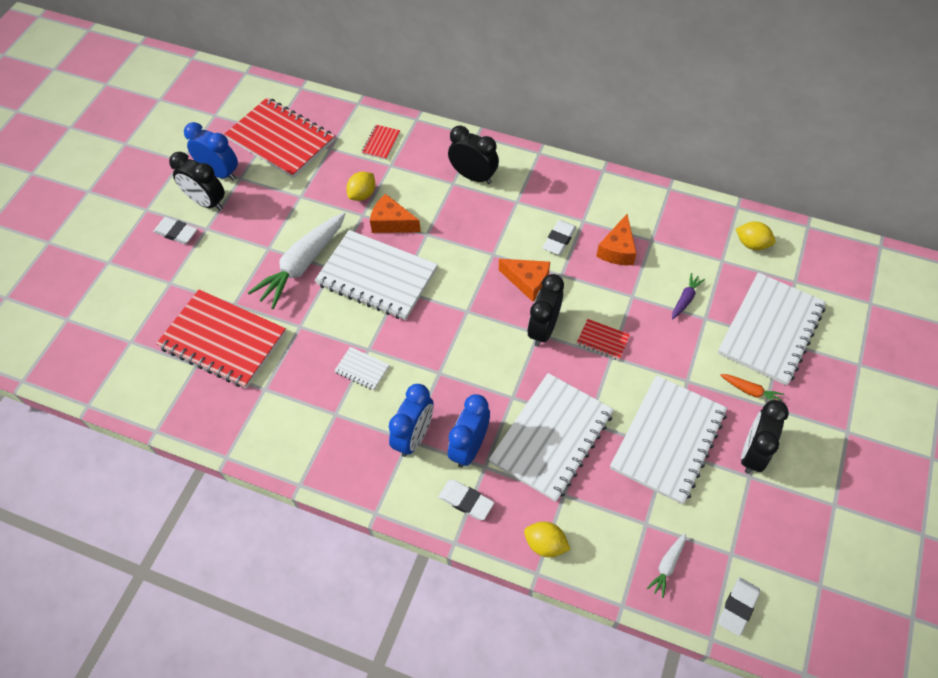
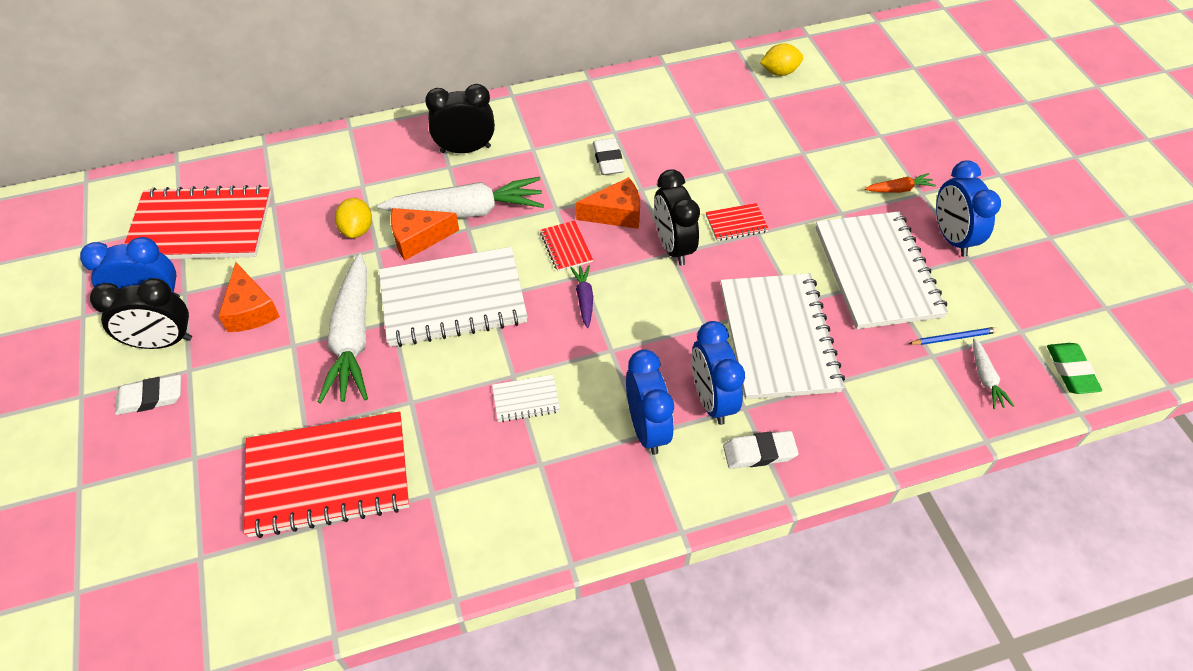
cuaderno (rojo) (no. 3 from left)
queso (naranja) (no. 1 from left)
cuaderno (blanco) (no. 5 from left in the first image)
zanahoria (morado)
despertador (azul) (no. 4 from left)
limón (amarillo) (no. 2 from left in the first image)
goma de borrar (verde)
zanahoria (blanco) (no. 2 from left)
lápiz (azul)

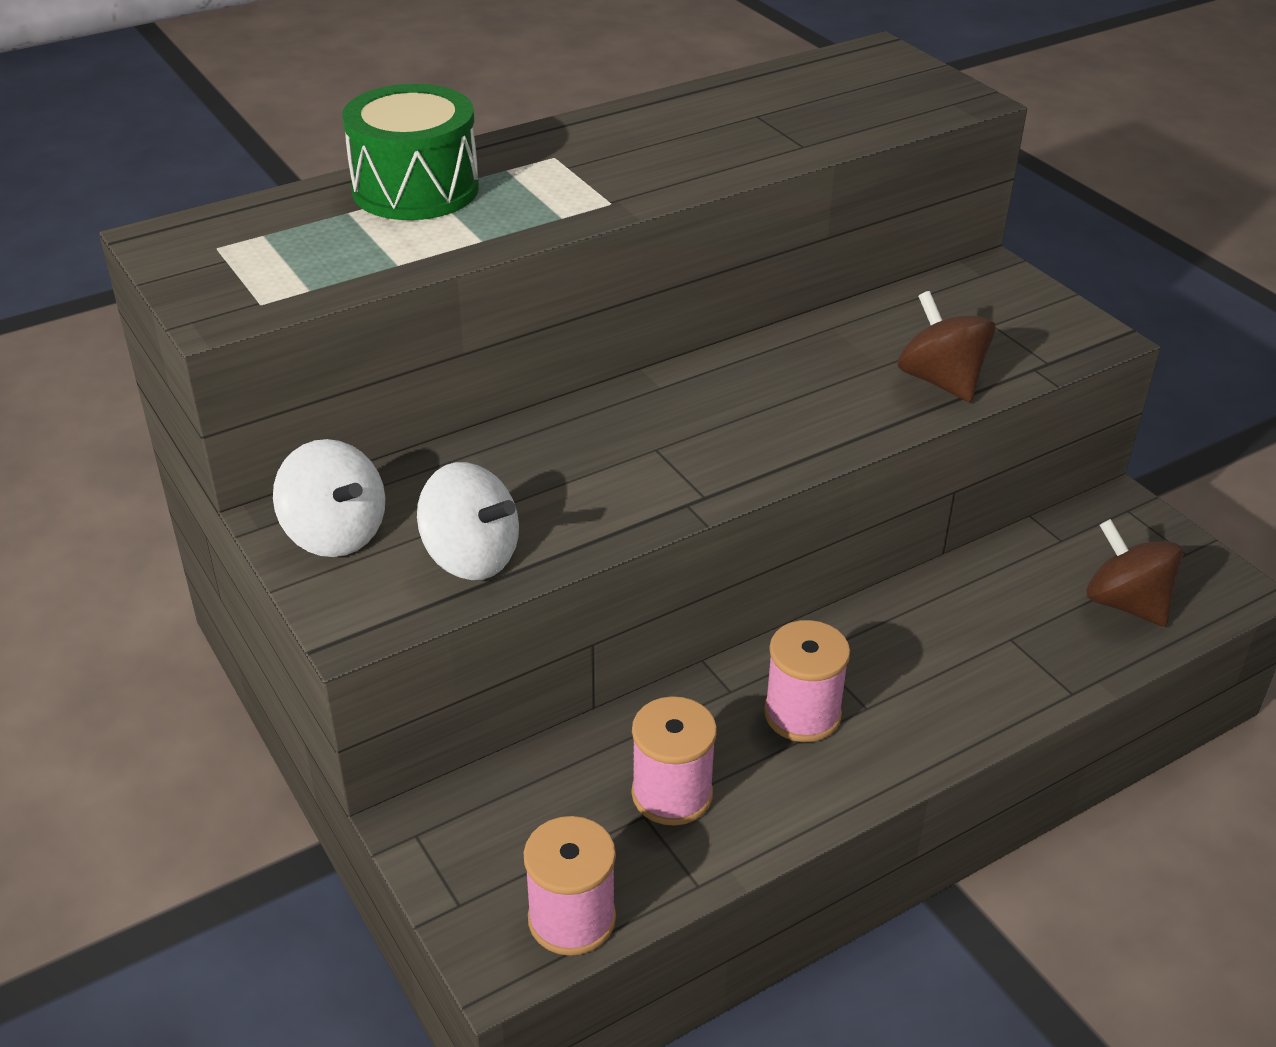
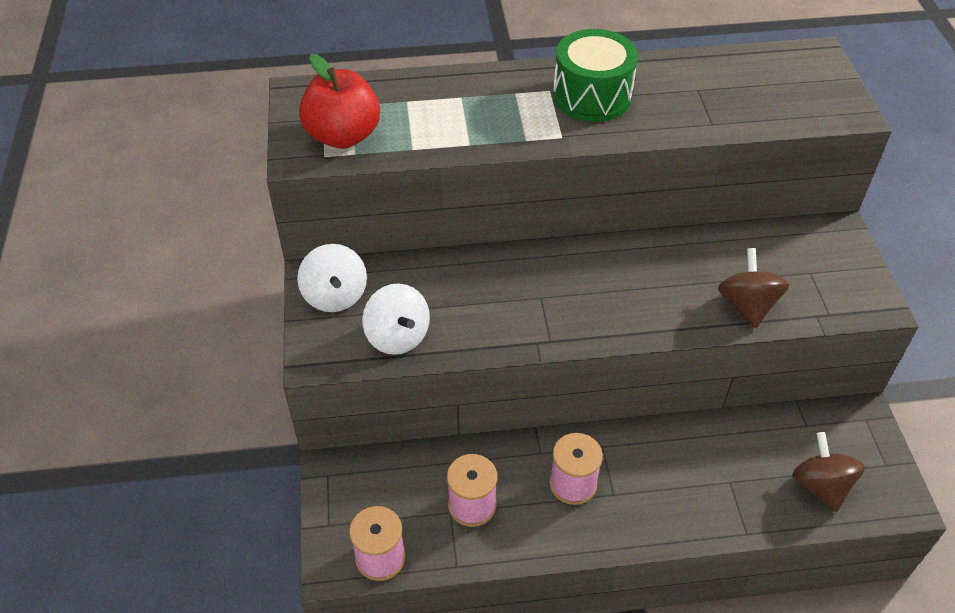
tambor (verde)
manzana (rojo)

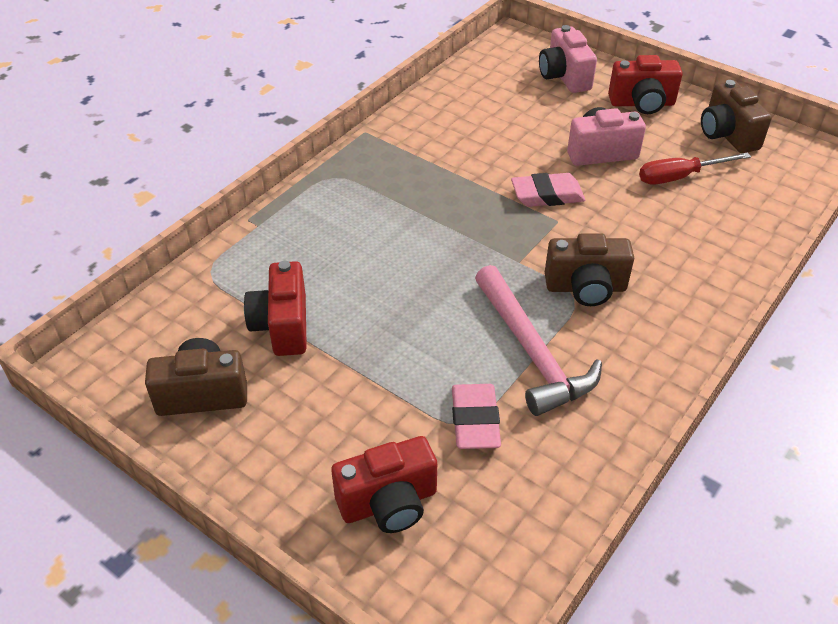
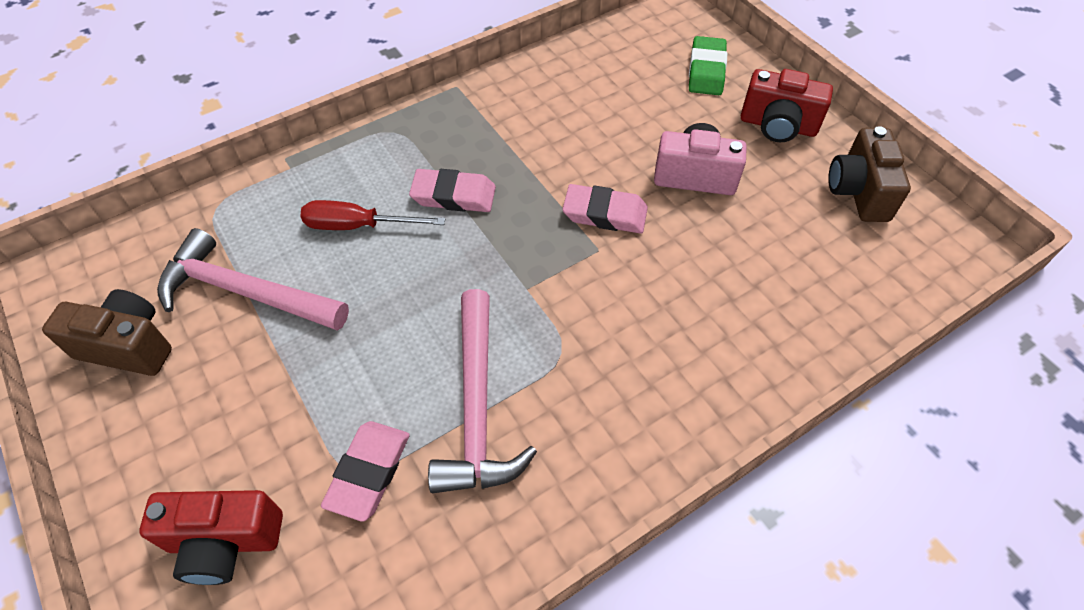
goma de borrar (verde)
destornillador (rojo)
cámara (marrón) (no. 2 from left in the first image)
martillo (rosa) (no. 1 from left)
goma de borrar (rosa) (no. 2 from left)

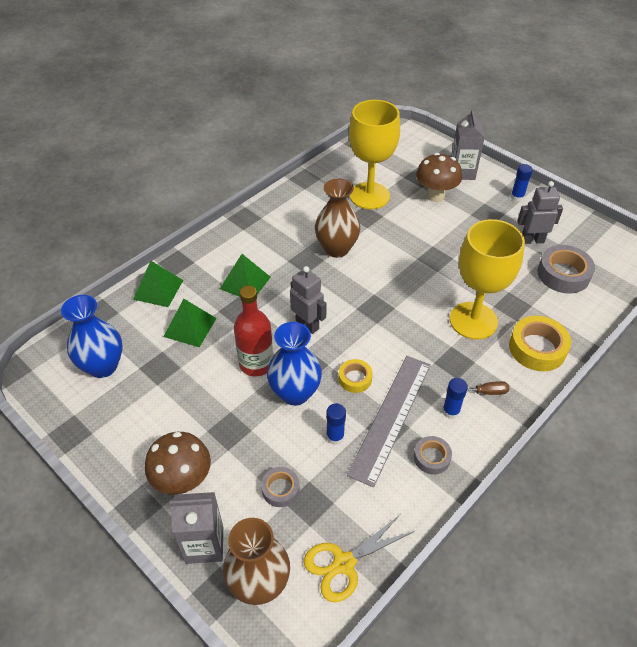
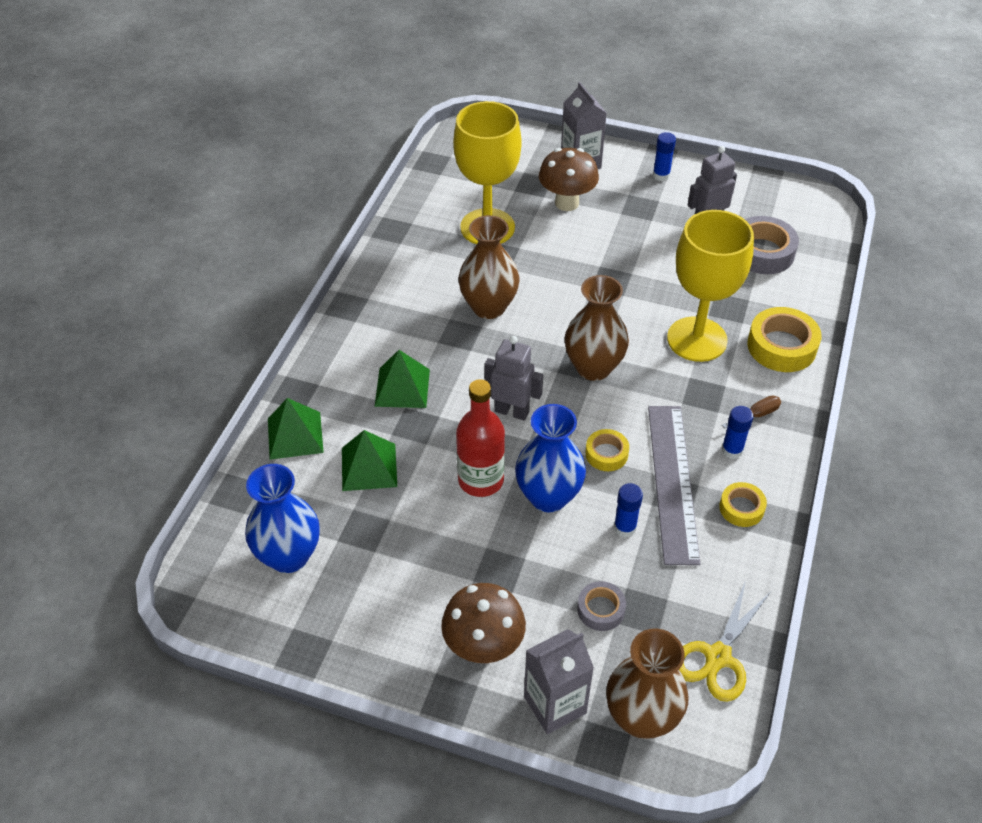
cinta adhesiva (amarillo) (no. 2 from left)
florero (marrón) (no. 2 from left)

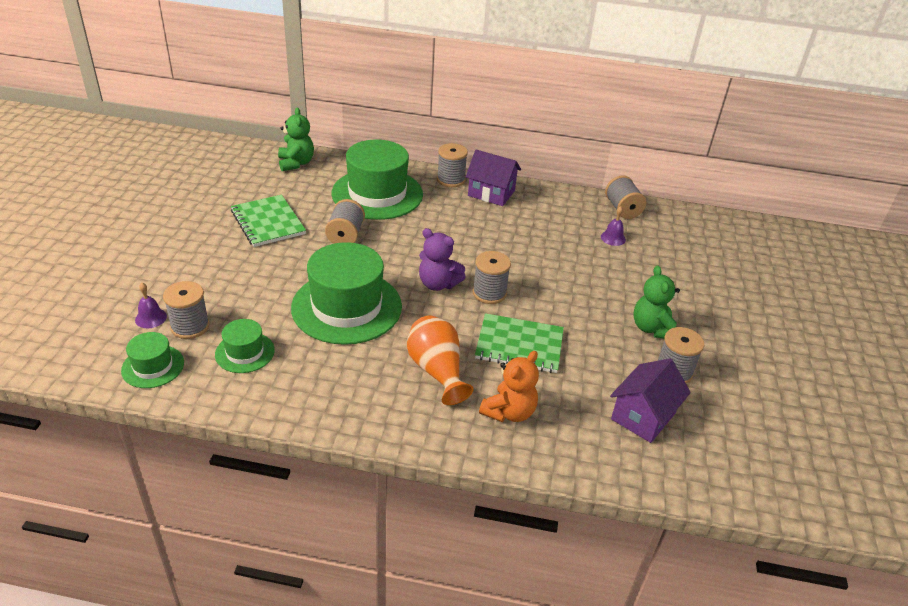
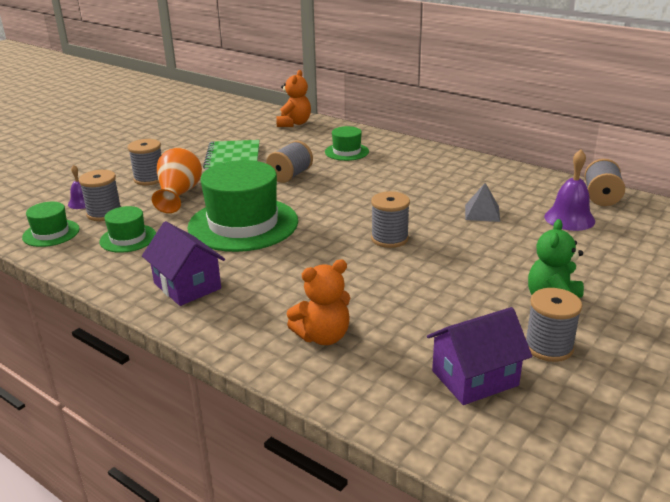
osito (naranja) (no. 1 from left)
sombrero (verde) (no. 4 from left)
carrete (gris) (no. 2 from left)
casa (morado) (no. 1 from left)
campana (morado) (no. 2 from left)
osito (morado)
cuaderno (verde) (no. 2 from left in the first image)
florero (naranja)
pirámide (gris)

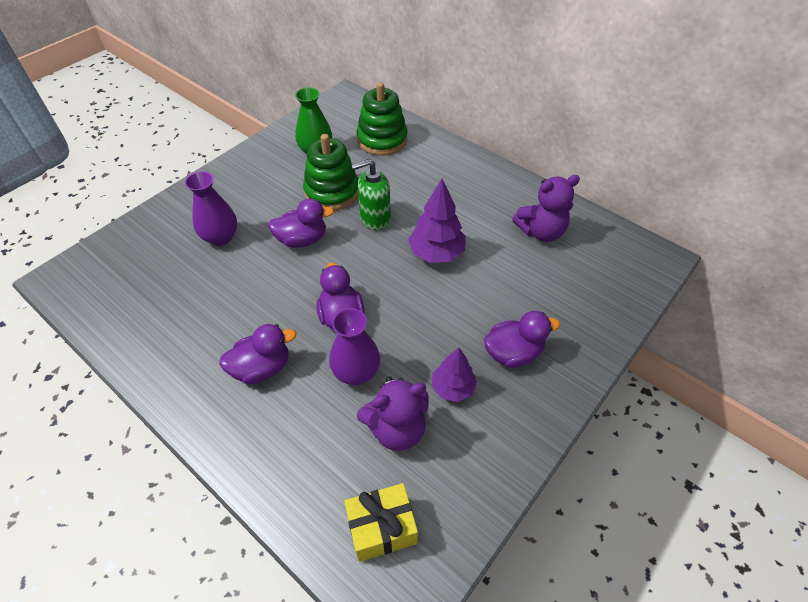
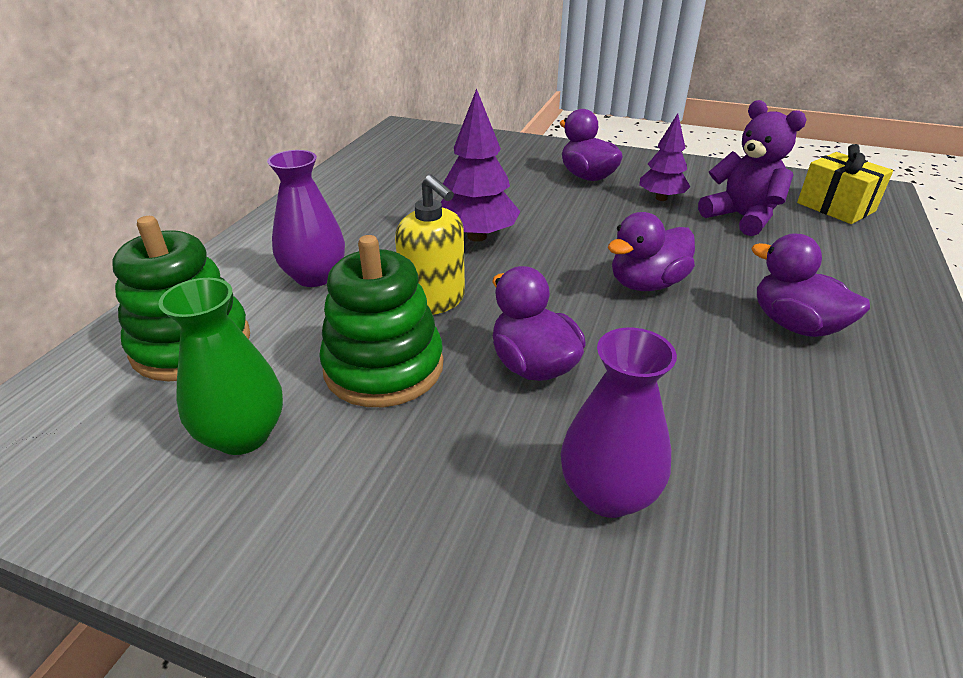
dispensador de jabón (amarillo)
osito (morado) (no. 2 from left in the first image)
florero (morado) (no. 1 from left)

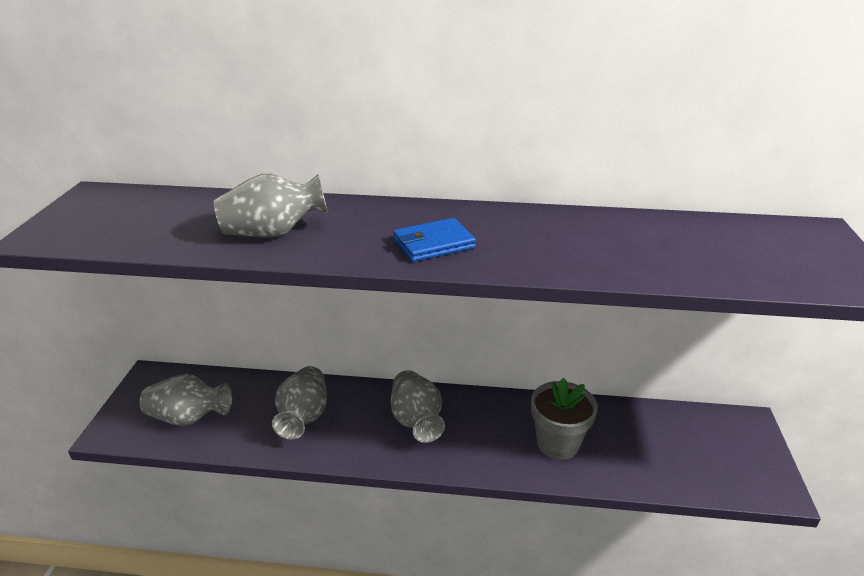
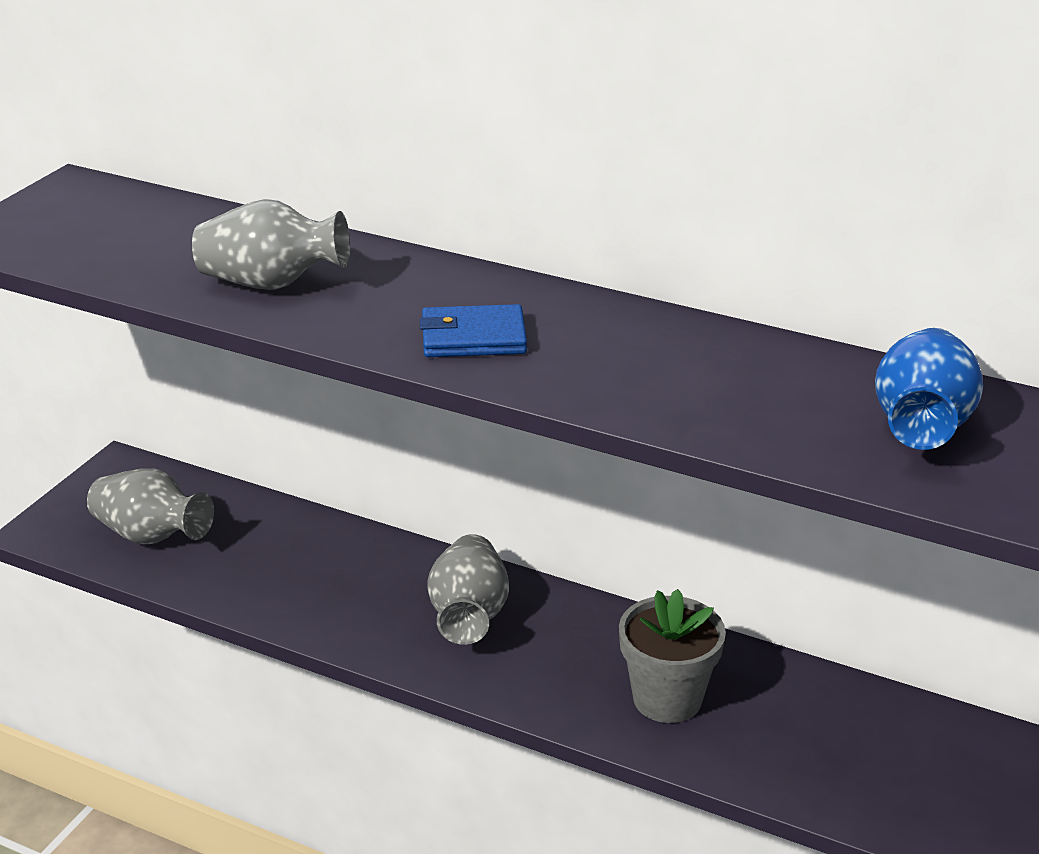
florero (gris) (no. 3 from left in the first image)
florero (azul)

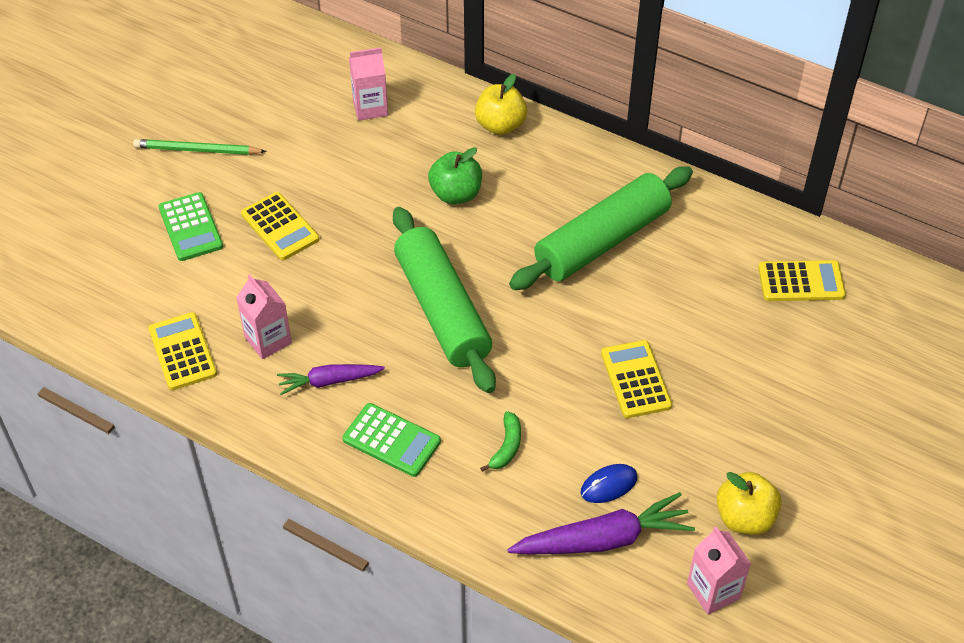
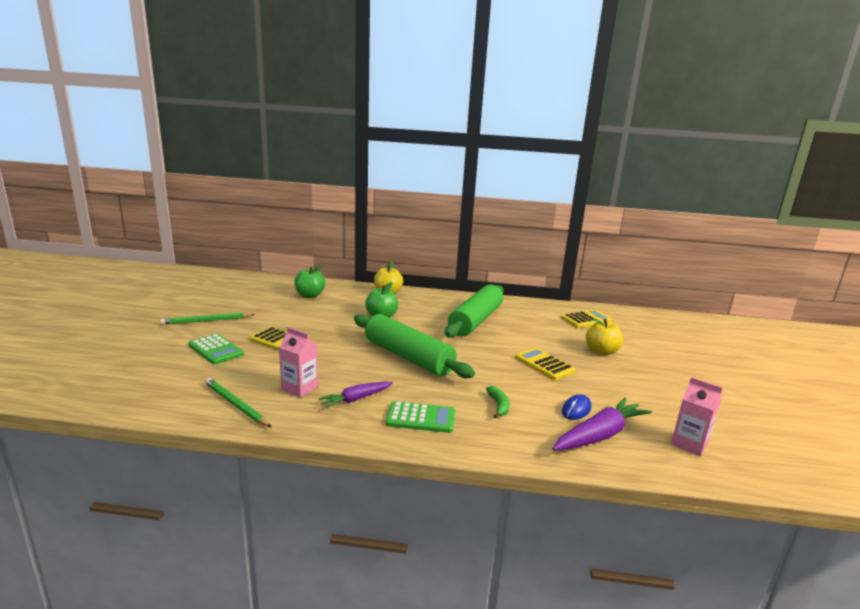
manzana (verde) (no. 1 from left)
lápiz (verde) (no. 2 from left)
manzana (amarillo) (no. 2 from left)

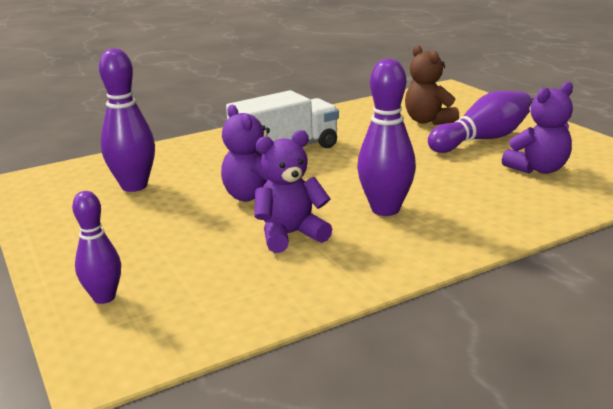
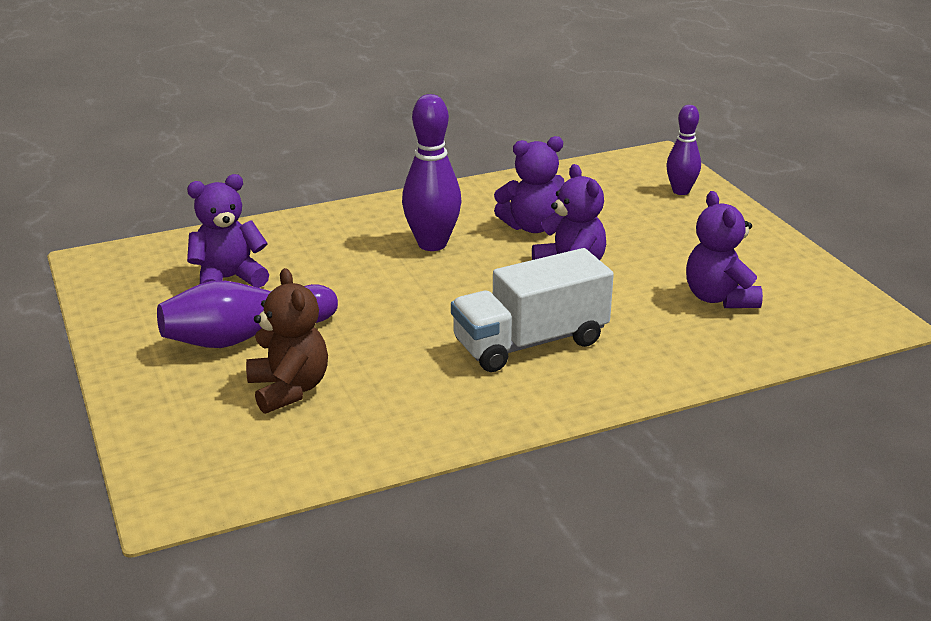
osito (morado) (no. 4 from left)

